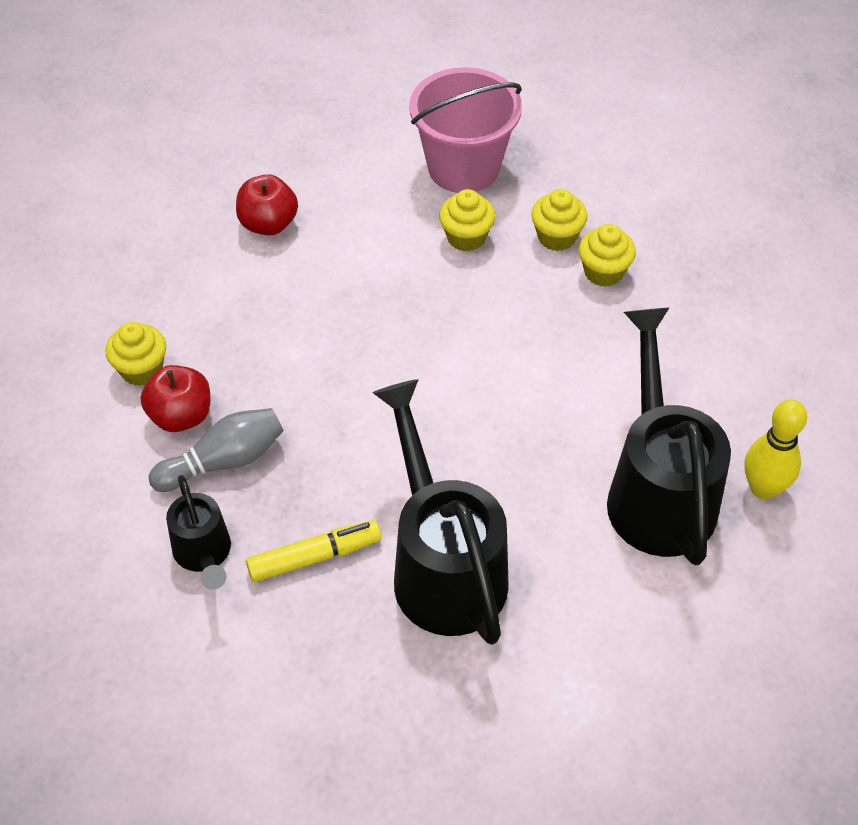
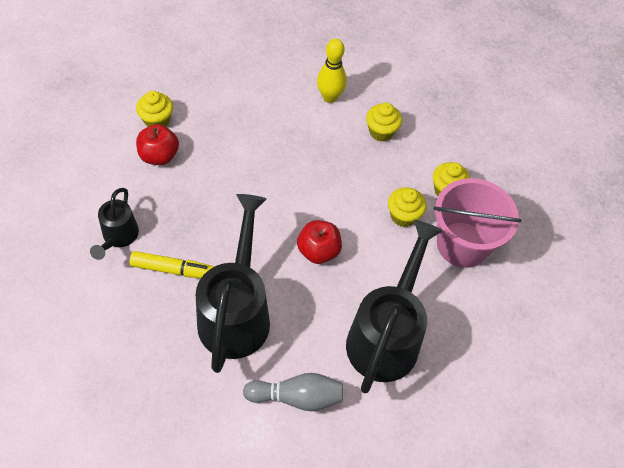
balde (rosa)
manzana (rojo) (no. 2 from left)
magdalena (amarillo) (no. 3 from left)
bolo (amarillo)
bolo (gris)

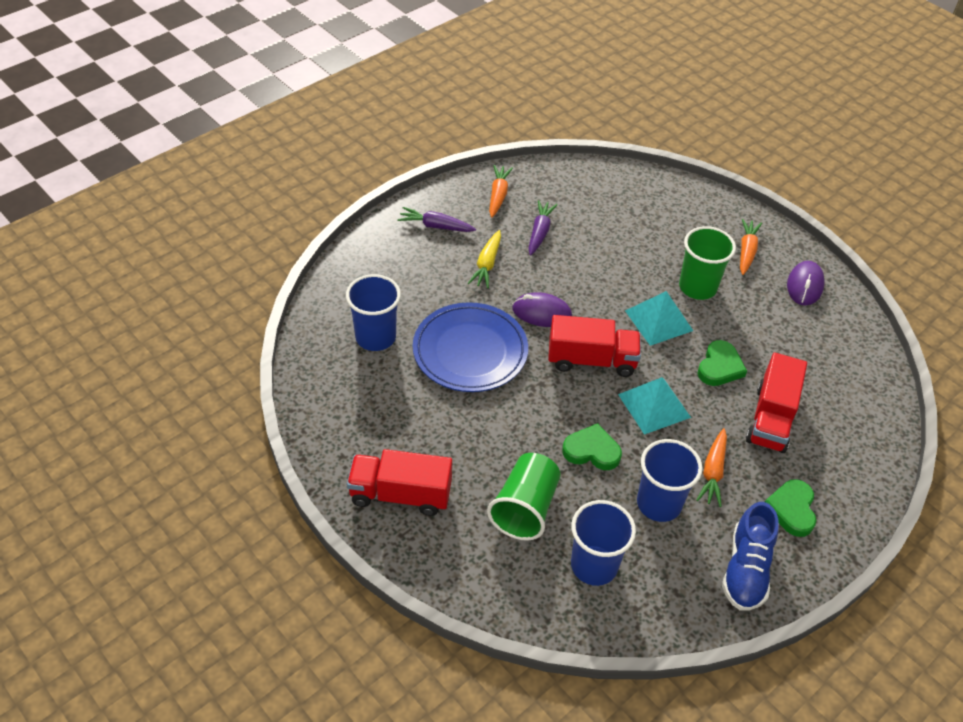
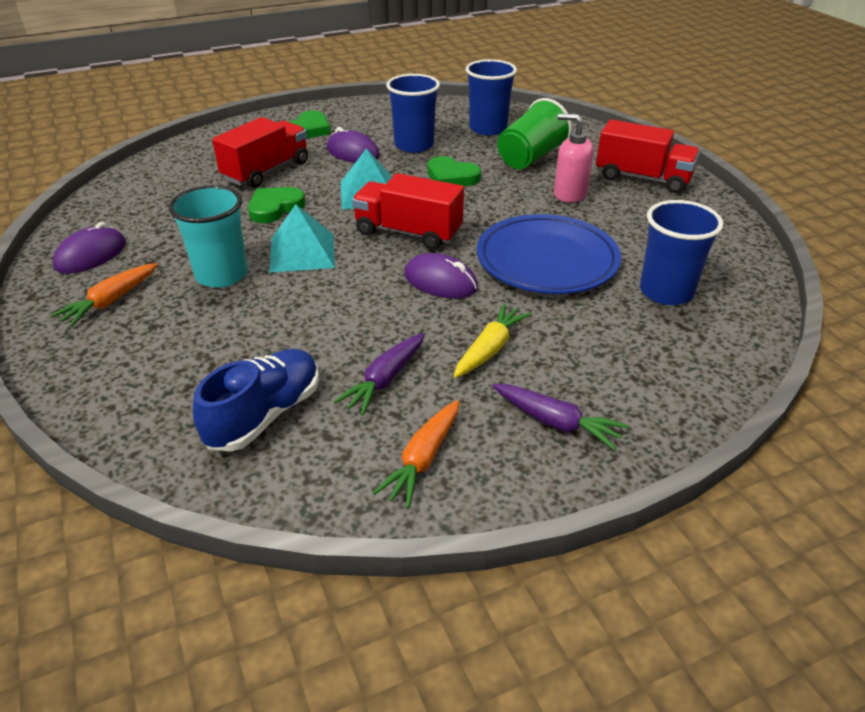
vaso (turquesa)
ratón (morado) (no. 2 from left)
zapato (azul)
dispensador de jabón (rosa)

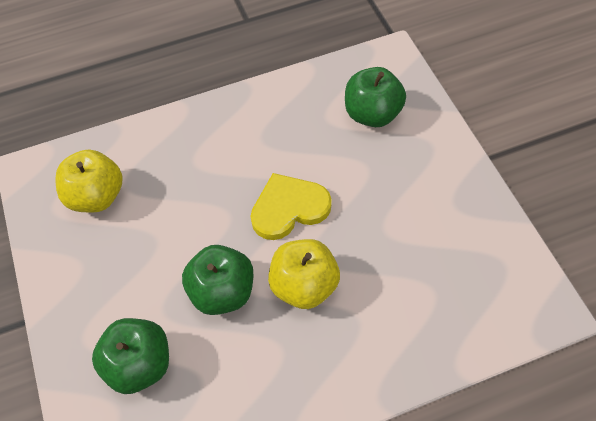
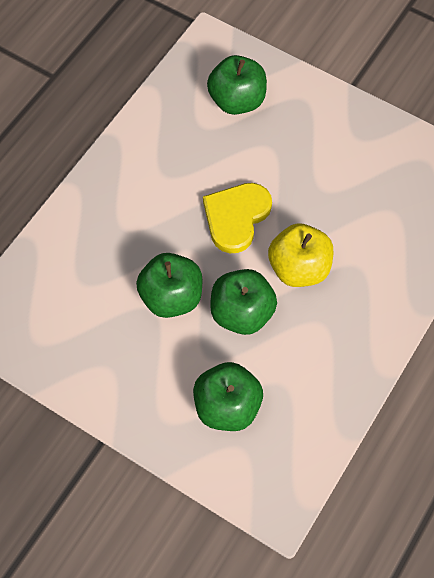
manzana (amarillo) (no. 1 from left in the first image)
manzana (verde) (no. 1 from left)

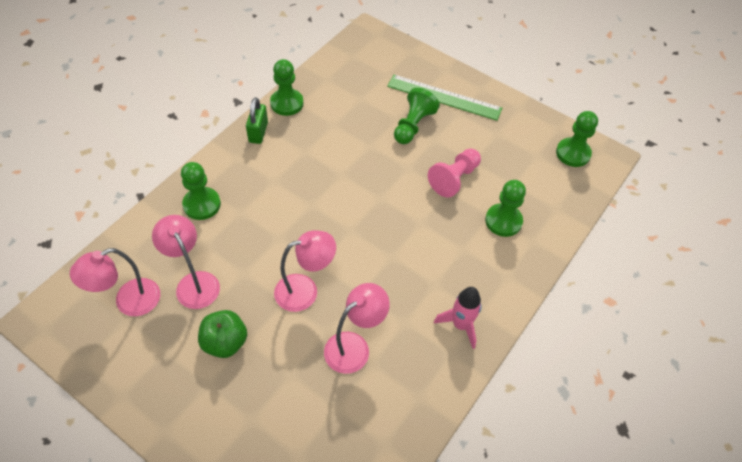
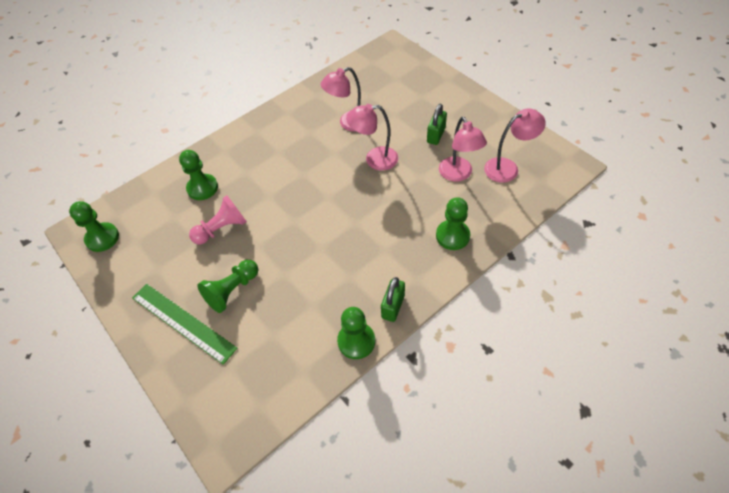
cohete (rosa)
candado (verde) (no. 2 from left)

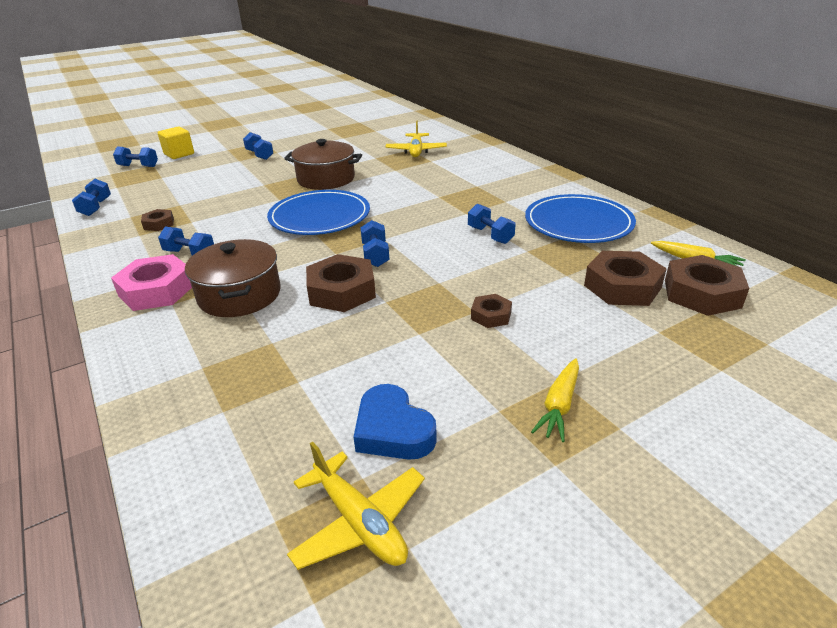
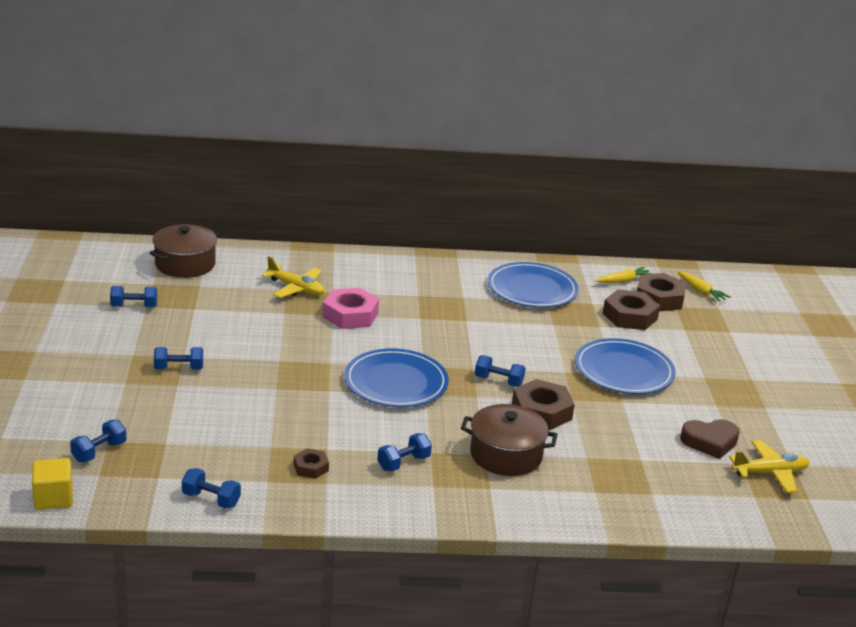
cubo (amarillo)
olla (marrón) (no. 1 from left)
mancuerna (azul) (no. 2 from left)
tuerca (rosa)
plato (azul) (no. 3 from left)
zanahoria (amarillo) (no. 2 from left)
corazón (marrón)

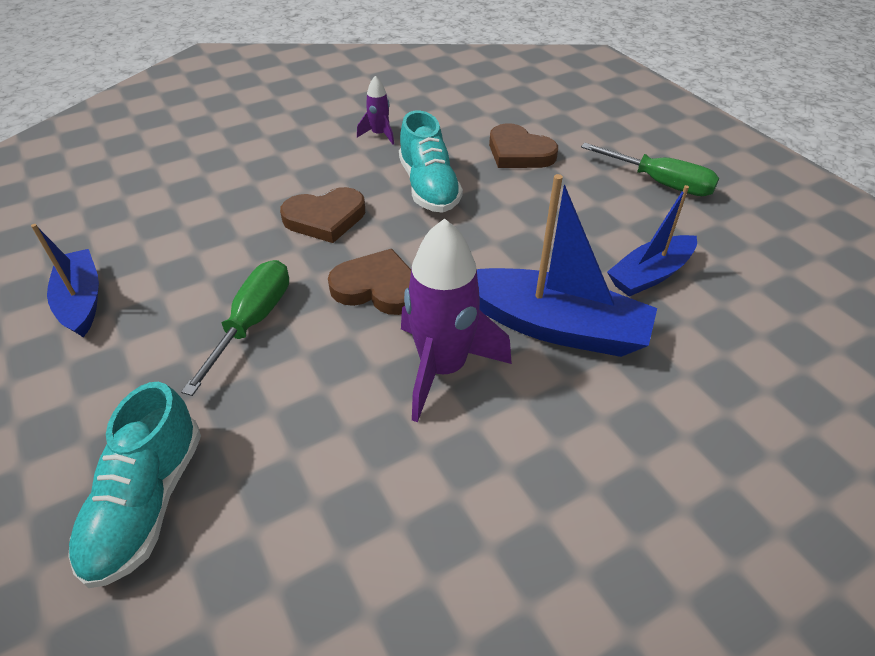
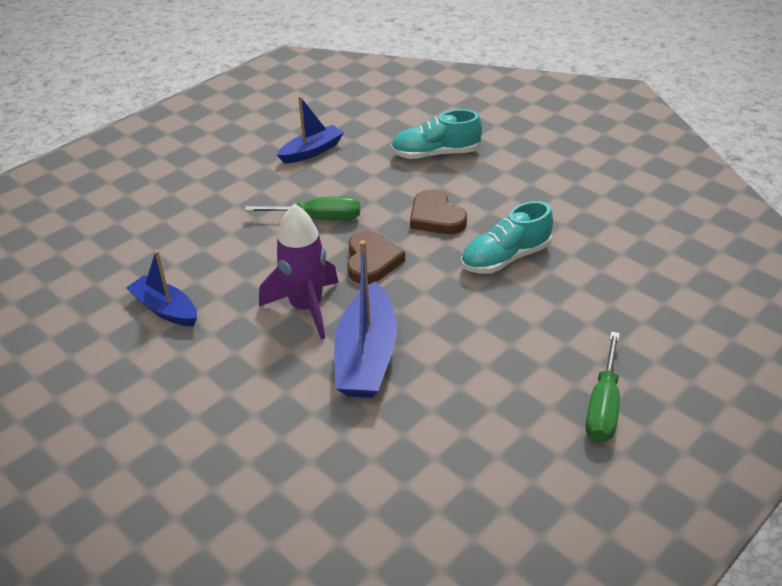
cohete (morado) (no. 1 from left in the first image)
corazón (marrón) (no. 3 from left in the first image)
barco (azul) (no. 1 from left)
zapato (turquesa) (no. 1 from left)

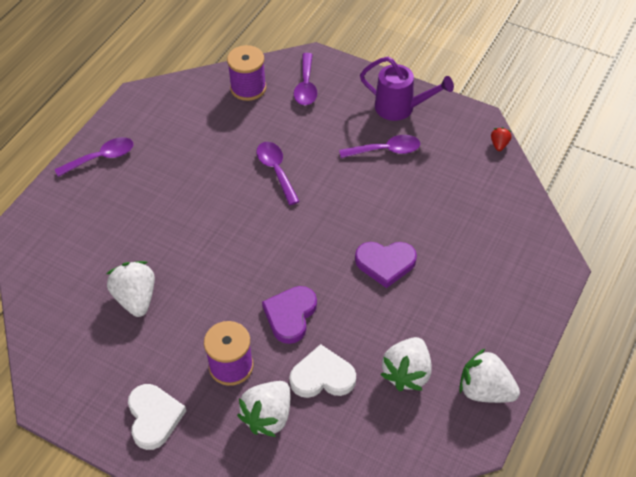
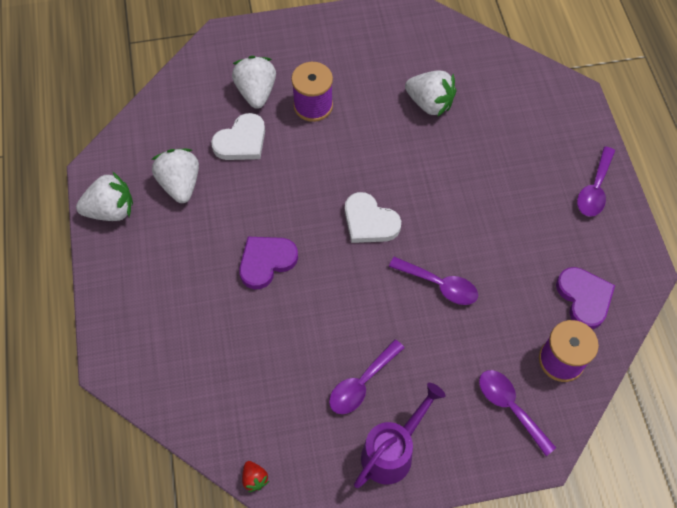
regadera (morado)
corazón (morado) (no. 2 from left)
corazón (blanco) (no. 2 from left)

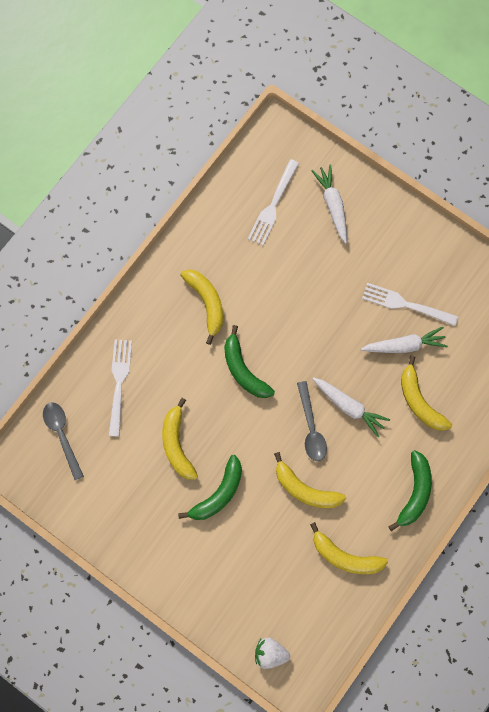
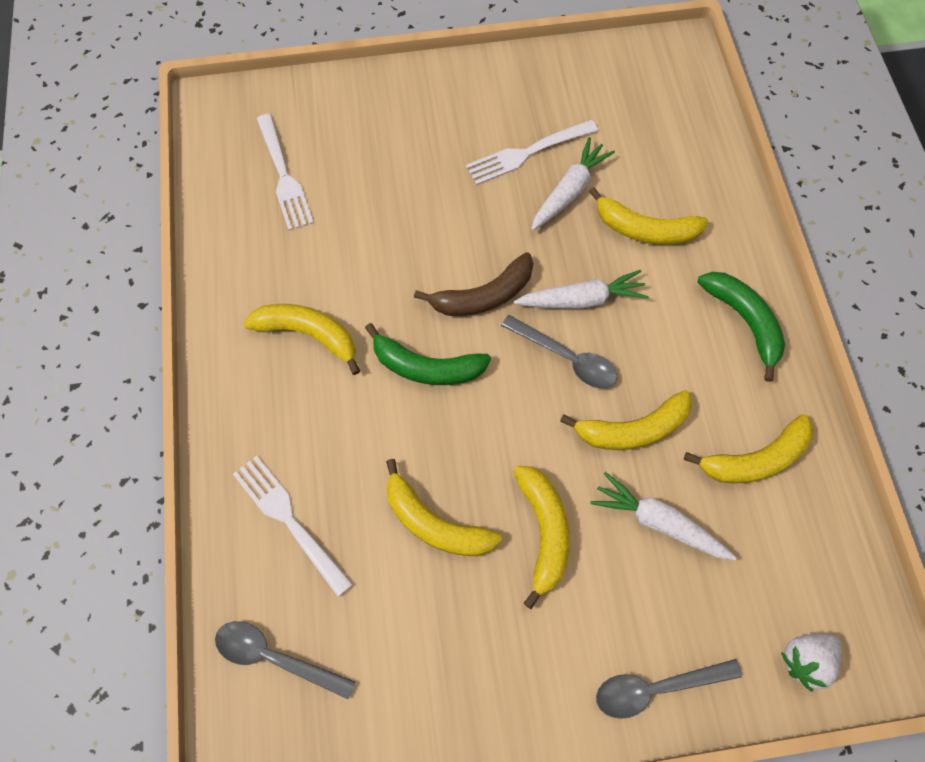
zanahoria (blanco) (no. 3 from left)
plátano (amarillo) (no. 3 from left)
plátano (marrón)
cuchara (gris) (no. 3 from left)

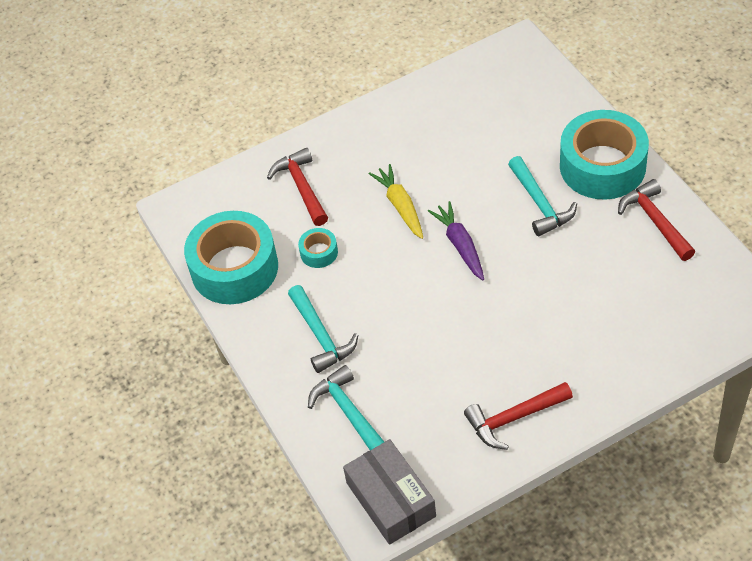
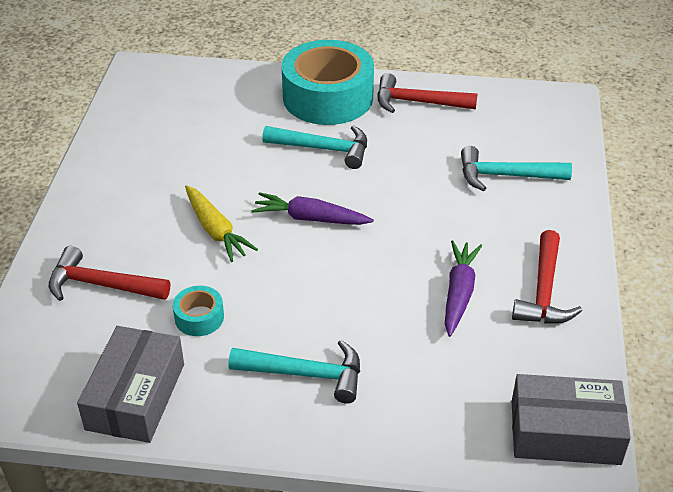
zanahoria (amarillo)
caja (gris) (no. 1 from left)
martillo (turquesa) (no. 3 from left)
zanahoria (morado) (no. 2 from left)

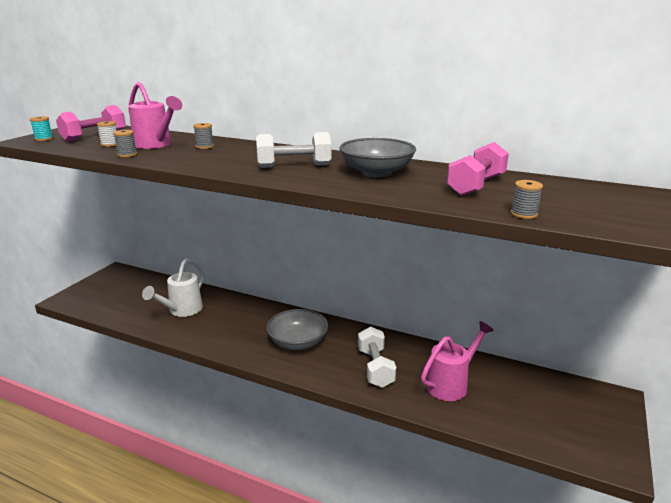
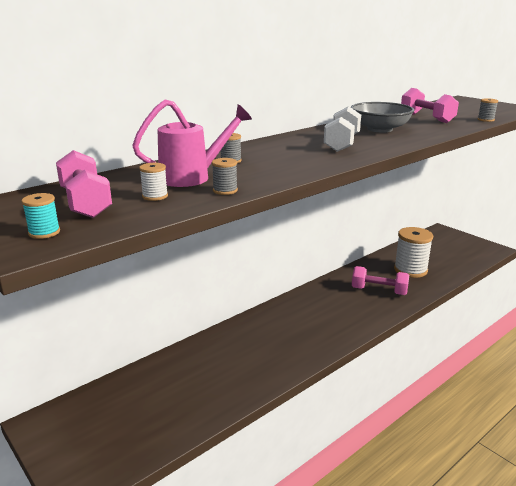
regadera (blanco)
cuenco (gris) (no. 1 from left in the first image)
carrete (blanco) (no. 2 from left)
mancuerna (rosa) (no. 2 from left)

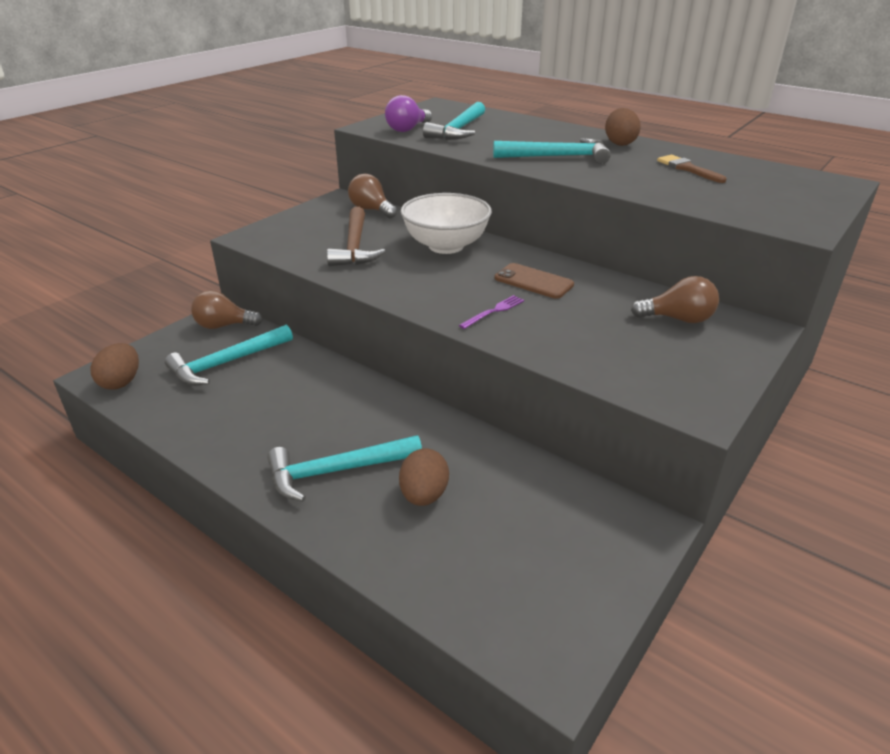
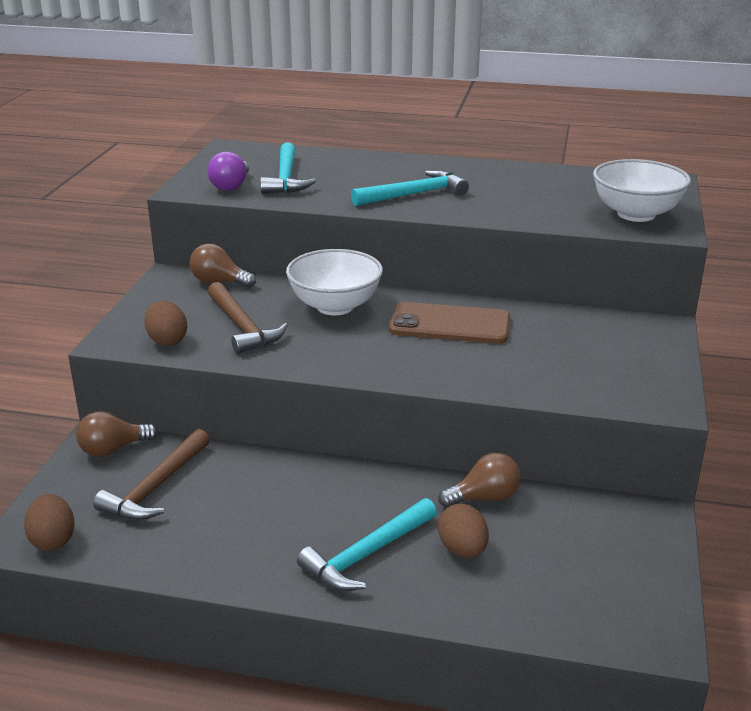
huevo (marrón) (no. 2 from left)
pincel (marrón)
móvil (marrón)
bombilla (marrón) (no. 3 from left)
tenedor (morado)
martillo (marrón) (no. 1 from left)
cuenco (blanco) (no. 2 from left)

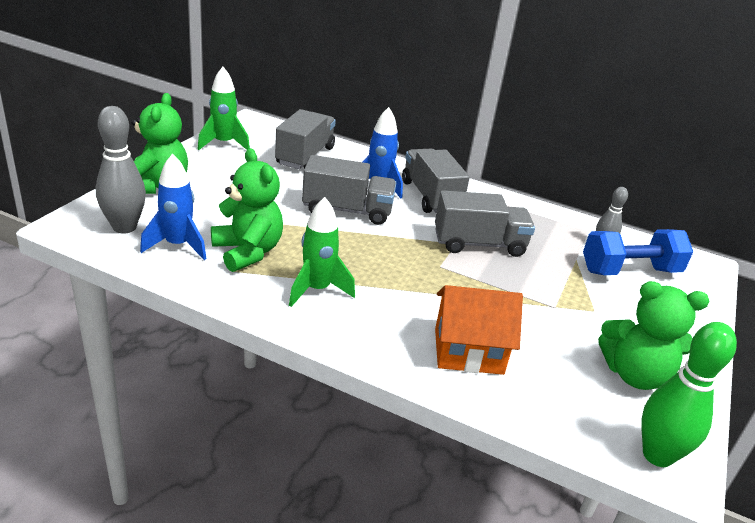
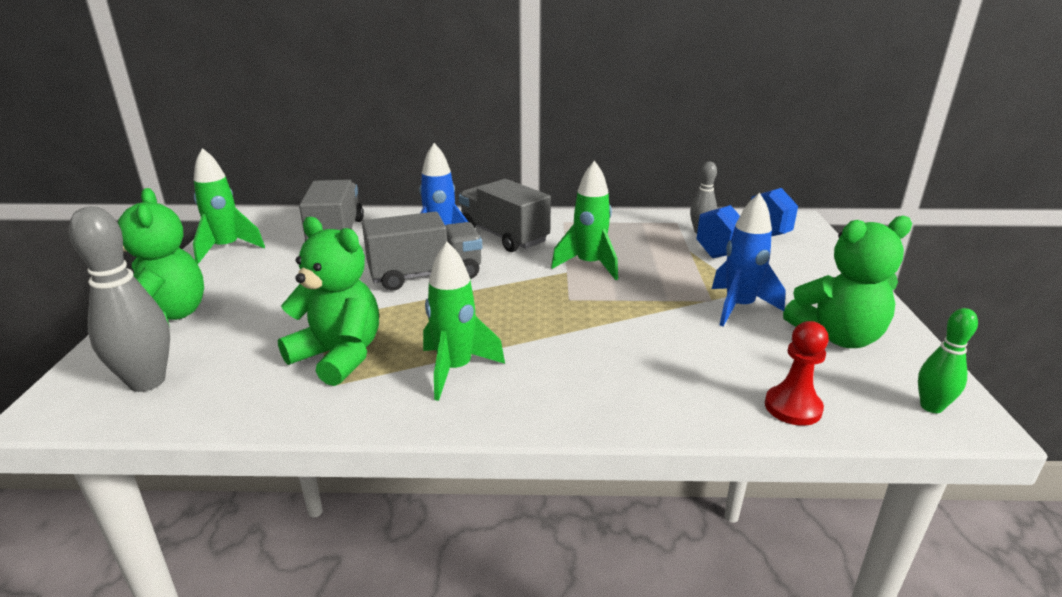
cohete (azul) (no. 2 from left)
cohete (verde) (no. 3 from left)
casa (naranja)
bolo (verde)
peón (rojo)

